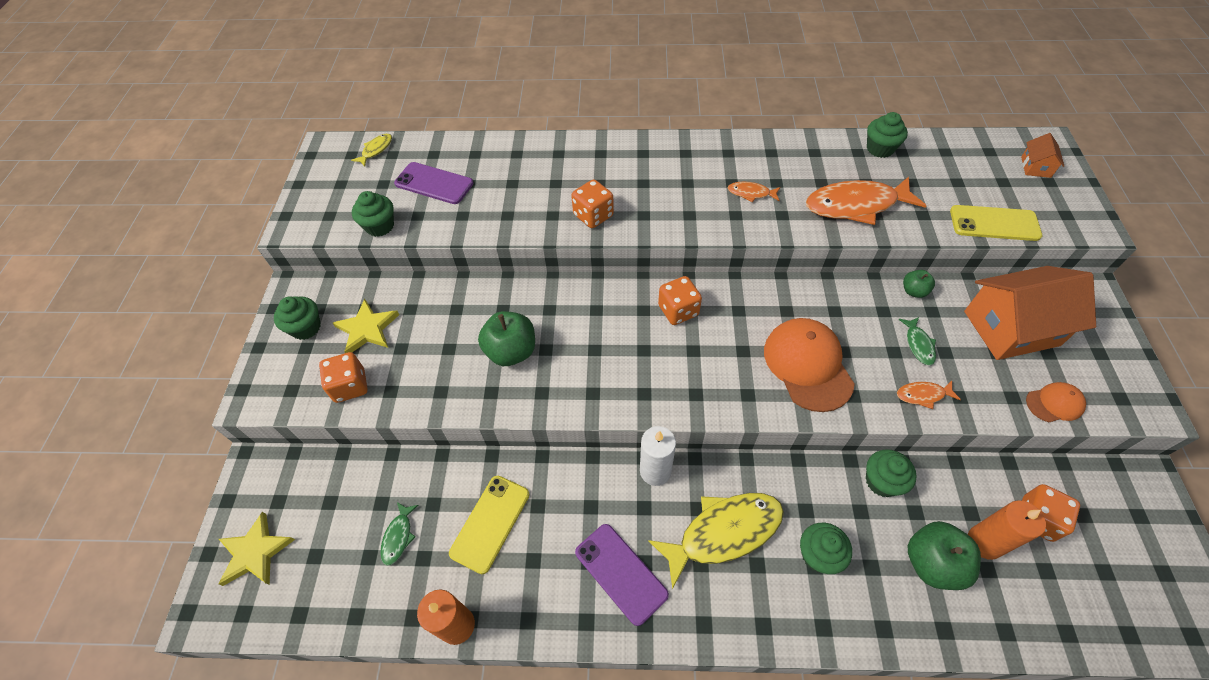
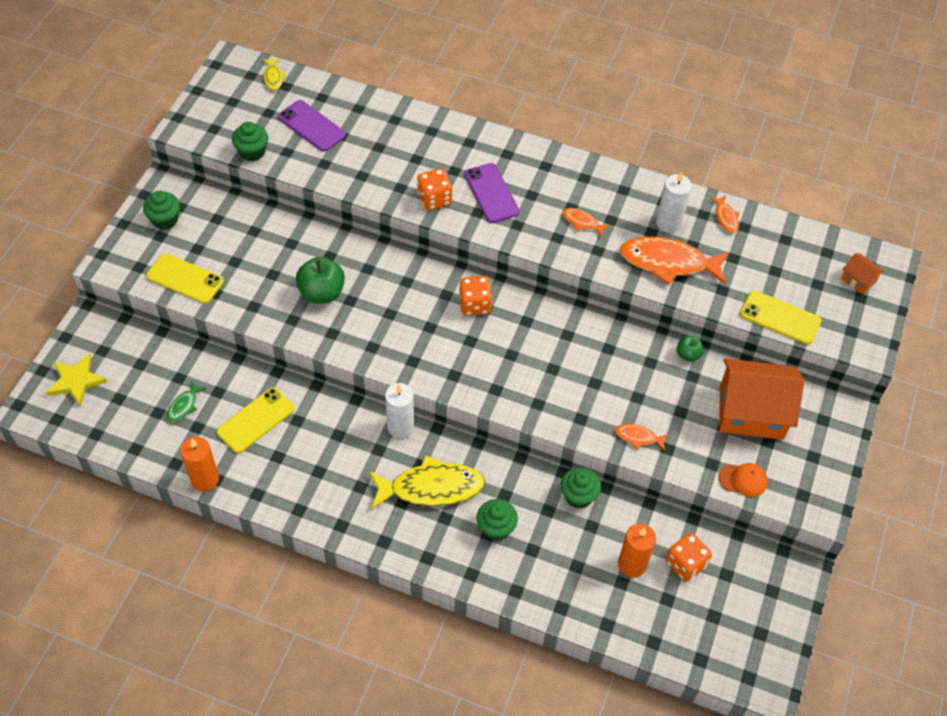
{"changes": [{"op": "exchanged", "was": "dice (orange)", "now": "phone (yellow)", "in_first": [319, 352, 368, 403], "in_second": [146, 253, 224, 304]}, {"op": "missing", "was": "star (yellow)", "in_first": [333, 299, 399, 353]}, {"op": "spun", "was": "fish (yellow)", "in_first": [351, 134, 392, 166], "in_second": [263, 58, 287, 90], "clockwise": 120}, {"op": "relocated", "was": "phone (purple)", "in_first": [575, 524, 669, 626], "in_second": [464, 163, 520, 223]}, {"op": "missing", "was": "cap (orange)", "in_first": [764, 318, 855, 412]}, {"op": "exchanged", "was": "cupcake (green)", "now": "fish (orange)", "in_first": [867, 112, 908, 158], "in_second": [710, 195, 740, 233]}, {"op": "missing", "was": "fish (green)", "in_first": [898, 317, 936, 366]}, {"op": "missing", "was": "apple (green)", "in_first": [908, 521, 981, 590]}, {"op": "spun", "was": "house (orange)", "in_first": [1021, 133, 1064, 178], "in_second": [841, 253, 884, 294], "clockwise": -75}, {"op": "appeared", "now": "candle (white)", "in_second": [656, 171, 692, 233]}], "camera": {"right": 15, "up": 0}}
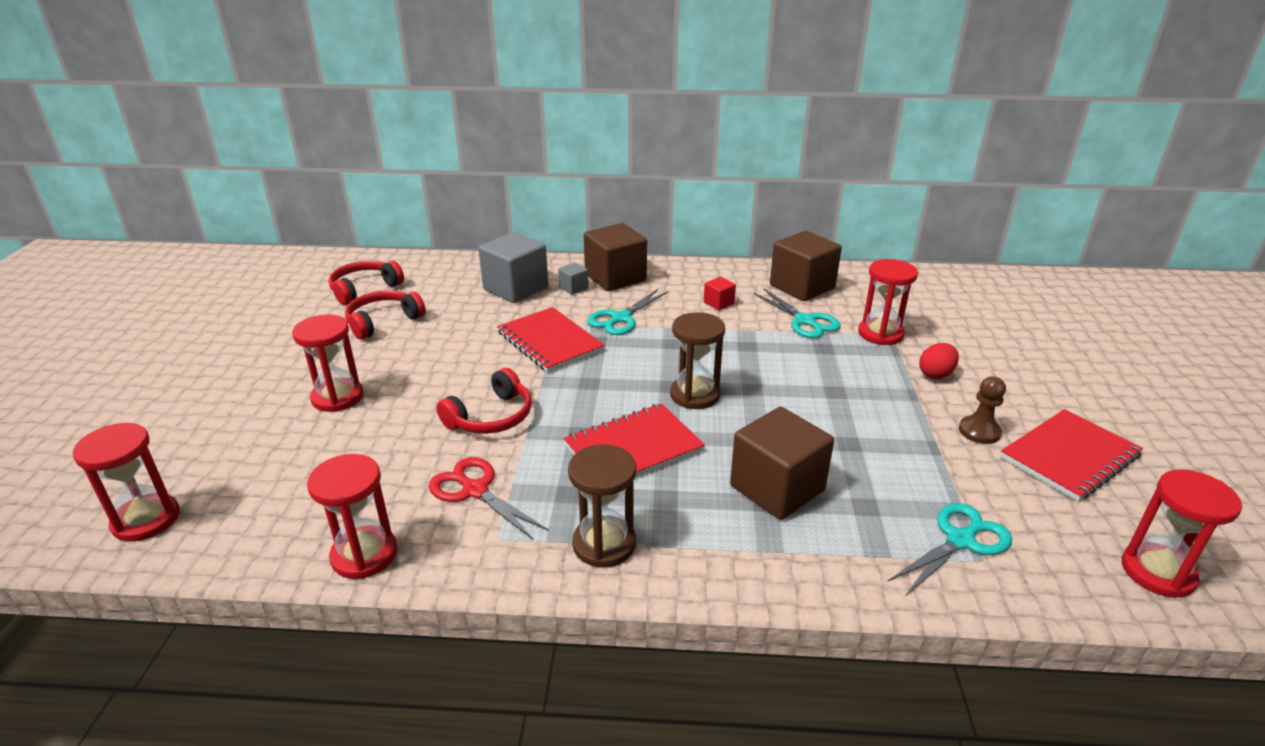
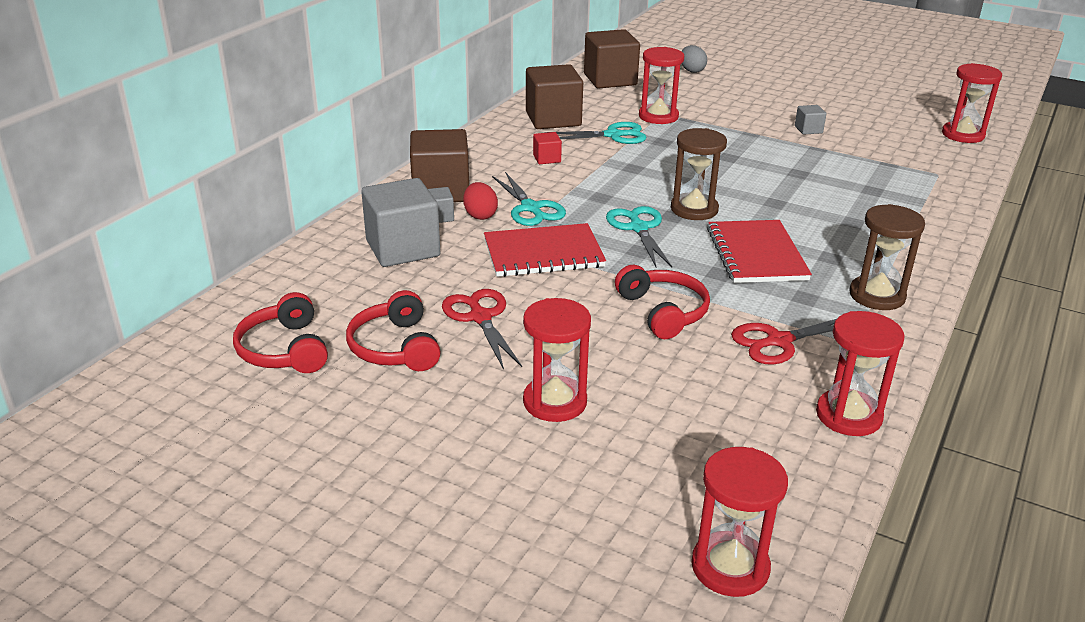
{"changes": [{"op": "relocated", "was": "cube (brown)", "in_first": [730, 407, 834, 520], "in_second": [584, 29, 640, 89]}, {"op": "relocated", "was": "scissors (turquoise)", "in_first": [888, 503, 1012, 596], "in_second": [606, 206, 672, 267]}, {"op": "relocated", "was": "egg (red)", "in_first": [919, 343, 959, 379], "in_second": [463, 182, 498, 220]}, {"op": "exchanged", "was": "pawn (brown)", "now": "cube (grey)", "in_first": [959, 376, 1006, 444], "in_second": [795, 105, 827, 135]}, {"op": "missing", "was": "notebook (red)", "in_first": [1000, 409, 1143, 501]}, {"op": "appeared", "now": "scissors (red)", "in_second": [442, 289, 522, 370]}, {"op": "appeared", "now": "egg (grey)", "in_second": [682, 45, 707, 73]}], "camera": {"right": -65, "up": 0}}
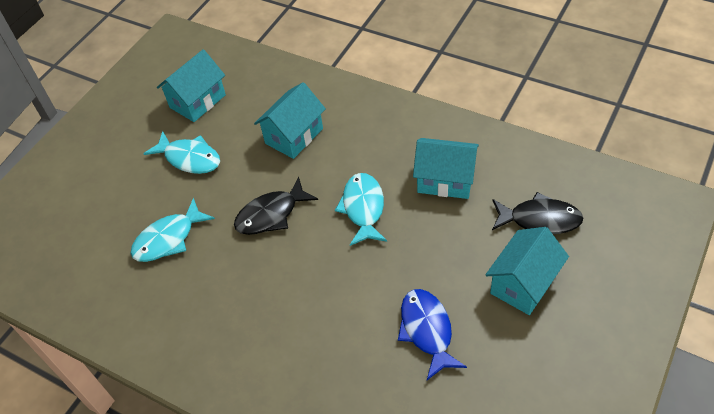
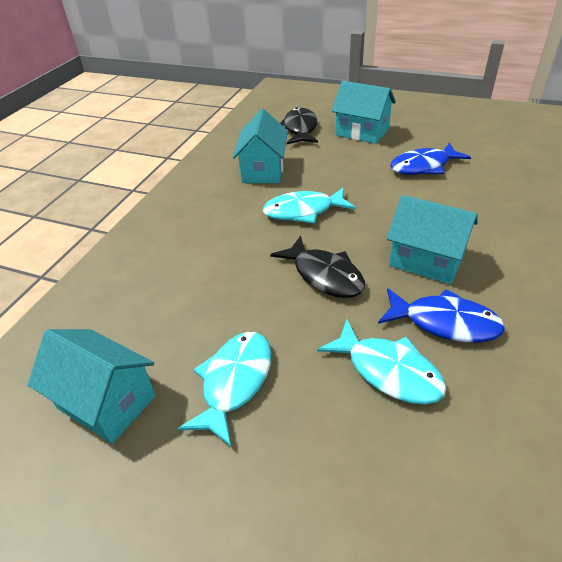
{"changes": [{"op": "relocated", "was": "house (turquoise)", "in_first": [254, 82, 326, 159], "in_second": [387, 195, 478, 284]}, {"op": "appeared", "now": "fish (blue)", "in_second": [378, 288, 505, 343]}], "camera": {"right": -100, "up": -10}}
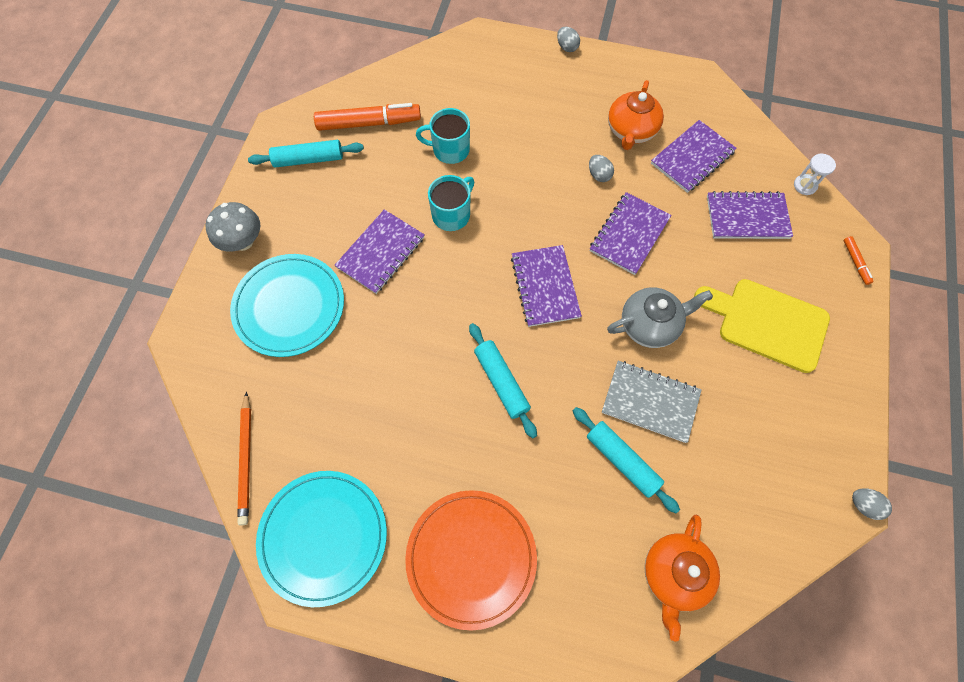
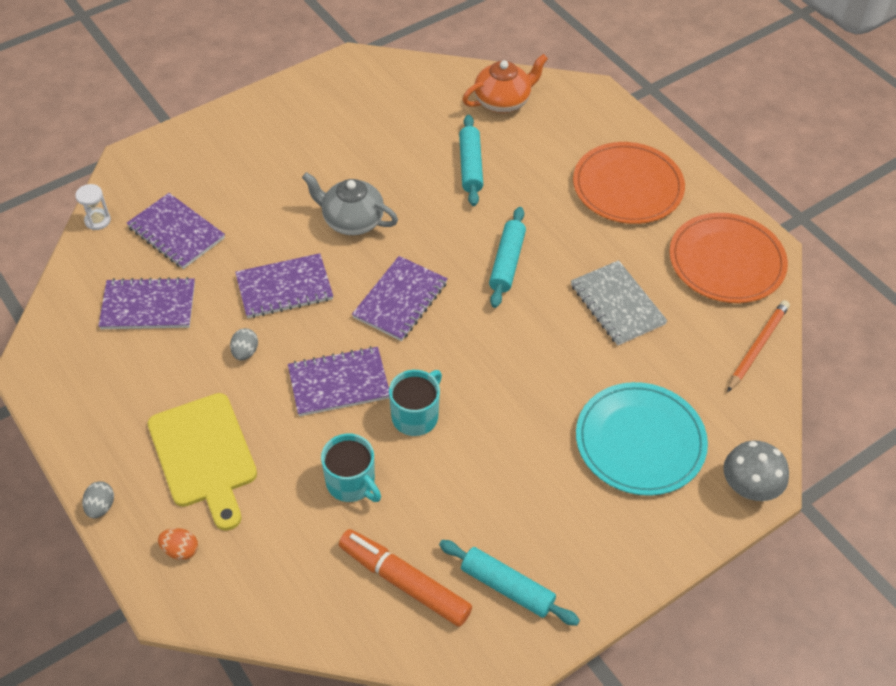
{"changes": [{"op": "relocated", "was": "mushroom (grey)", "in_first": [205, 202, 260, 252], "in_second": [723, 440, 789, 501]}, {"op": "colour", "was": "plate (turquoise)", "now": "plate (orange)", "in_first": [256, 471, 387, 607], "in_second": [669, 213, 788, 303]}, {"op": "relocated", "was": "notebook (purple)", "in_first": [335, 209, 425, 294], "in_second": [288, 346, 389, 416]}, {"op": "spun", "was": "mug (turquoise)", "in_first": [428, 175, 474, 231], "in_second": [389, 370, 442, 436], "clockwise": 135}, {"op": "relocated", "was": "notebook (grey)", "in_first": [602, 361, 702, 443], "in_second": [571, 260, 668, 345]}, {"op": "missing", "was": "teapot (orange)", "in_first": [608, 80, 664, 150]}, {"op": "relocated", "was": "cutting board (yellow)", "in_first": [694, 279, 830, 373], "in_second": [148, 393, 257, 531]}, {"op": "missing", "was": "marker (orange)", "in_first": [844, 236, 873, 285]}, {"op": "missing", "was": "egg (grey)", "in_first": [852, 488, 892, 520]}, {"op": "appeared", "now": "egg (orange)", "in_second": [158, 528, 198, 560]}], "camera": {"right": -140, "up": -15}}
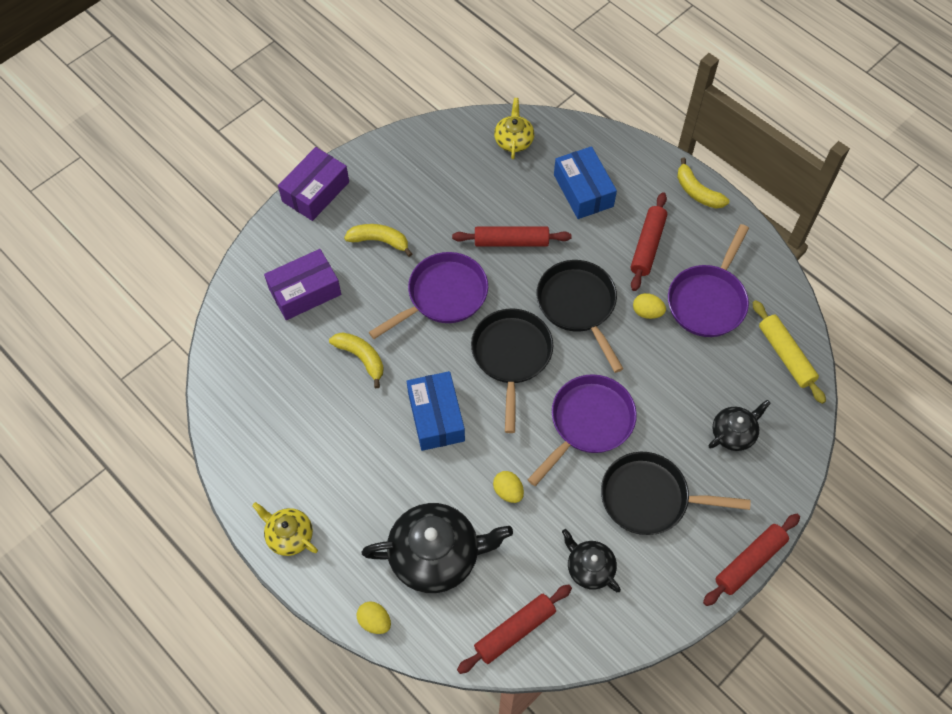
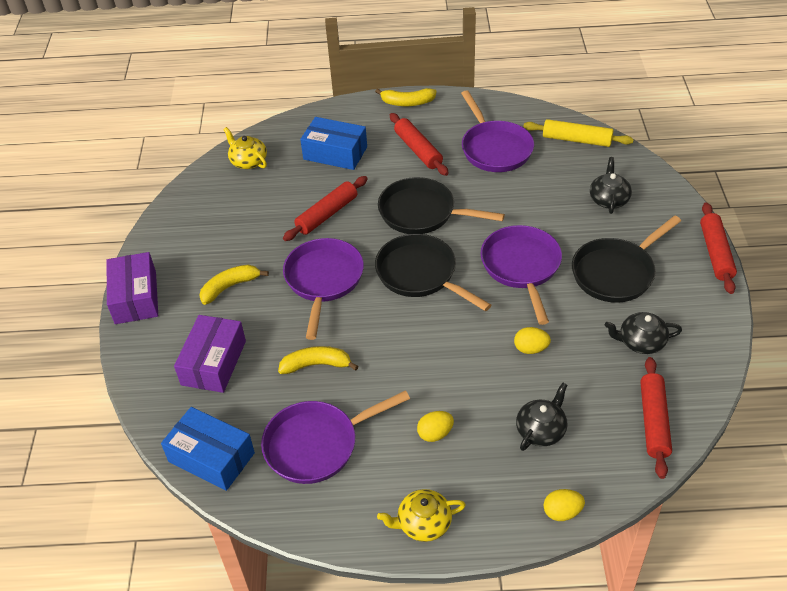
{"changes": [{"op": "size", "was": "teapot (black)", "in_first": [362, 503, 513, 593], "in_second": [516, 383, 567, 451], "ratio": 0.54}, {"op": "relocated", "was": "box (blue)", "in_first": [407, 371, 465, 451], "in_second": [161, 407, 255, 491]}, {"op": "relocated", "was": "egg (yellow)", "in_first": [633, 293, 666, 319], "in_second": [417, 411, 454, 442]}, {"op": "appeared", "now": "pan (purple)", "in_second": [261, 390, 410, 484]}], "camera": {"right": -45, "up": -15}}
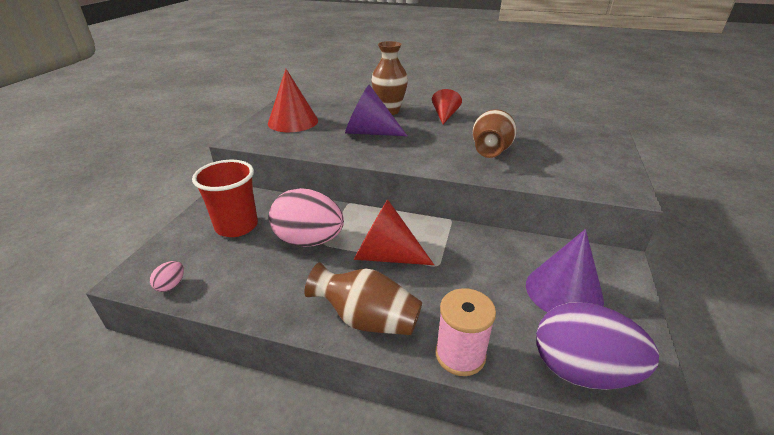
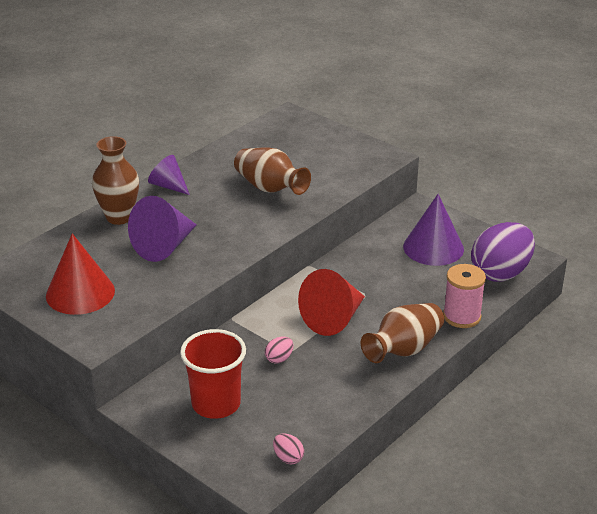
{"changes": [{"op": "size", "was": "egg (pink)", "in_first": [269, 188, 344, 247], "in_second": [265, 337, 294, 364], "ratio": 0.41}, {"op": "colour", "was": "cone (red)", "now": "cone (purple)", "in_first": [432, 89, 462, 124], "in_second": [148, 155, 190, 195]}], "camera": {"right": -65, "up": 0}}
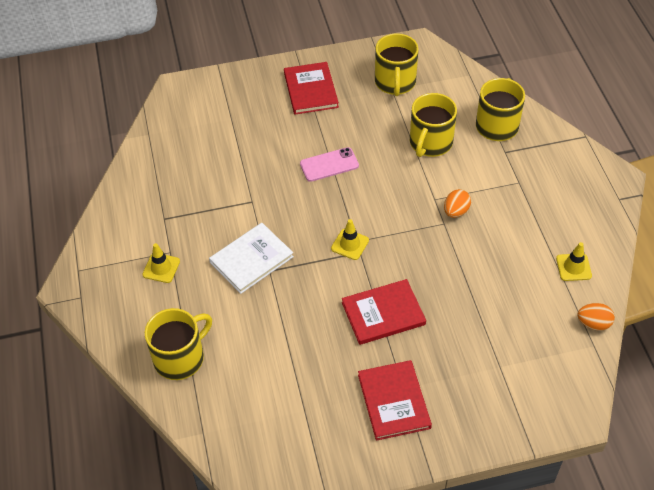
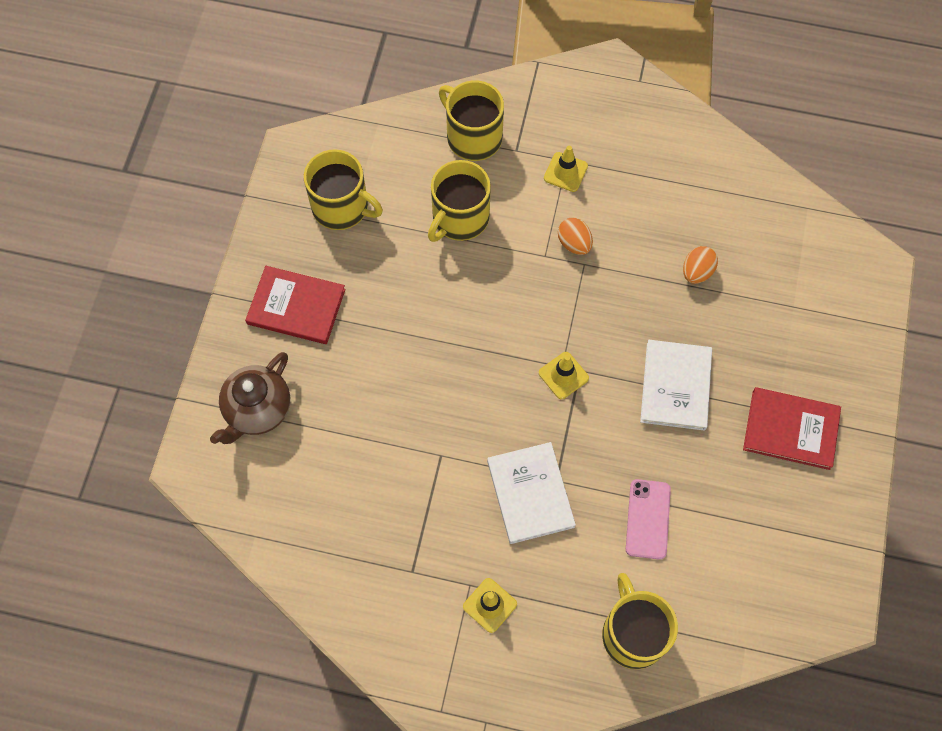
{"changes": [{"op": "relocated", "was": "phone (pink)", "in_first": [300, 147, 359, 182], "in_second": [626, 479, 671, 560]}, {"op": "colour", "was": "book (red)", "now": "book (white)", "in_first": [342, 279, 426, 345], "in_second": [640, 340, 712, 431]}, {"op": "spun", "was": "mug (yellow)", "in_first": [410, 93, 457, 157], "in_second": [428, 160, 491, 242], "clockwise": 75}, {"op": "relocated", "was": "traffic cone (yellow)", "in_first": [556, 242, 592, 281], "in_second": [544, 146, 588, 192]}, {"op": "relocated", "was": "egg (orange)", "in_first": [577, 303, 615, 331], "in_second": [683, 246, 718, 284]}, {"op": "appeared", "now": "teapot (brown)", "in_second": [210, 352, 290, 444]}], "camera": {"right": -65, "up": 15}}
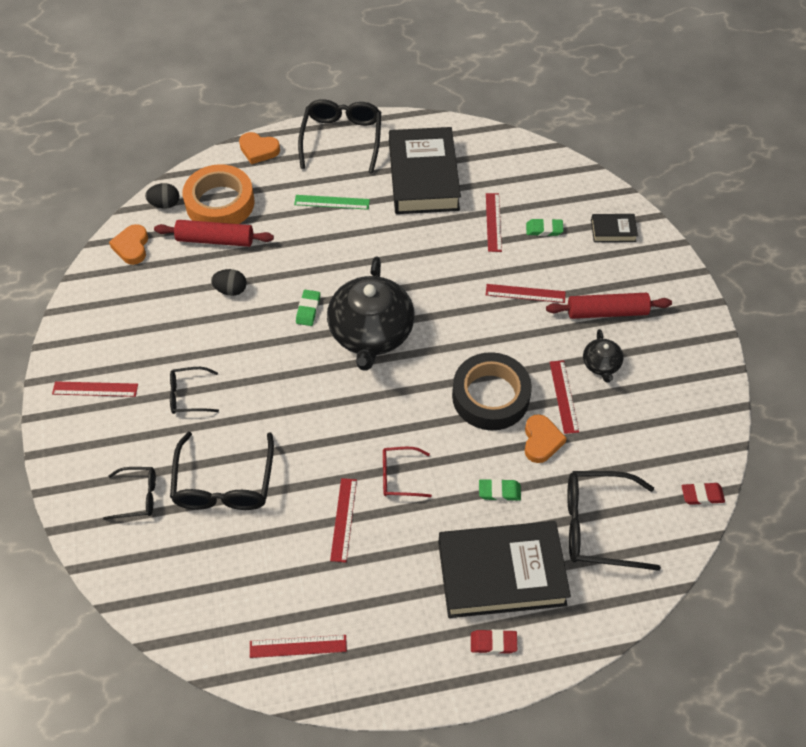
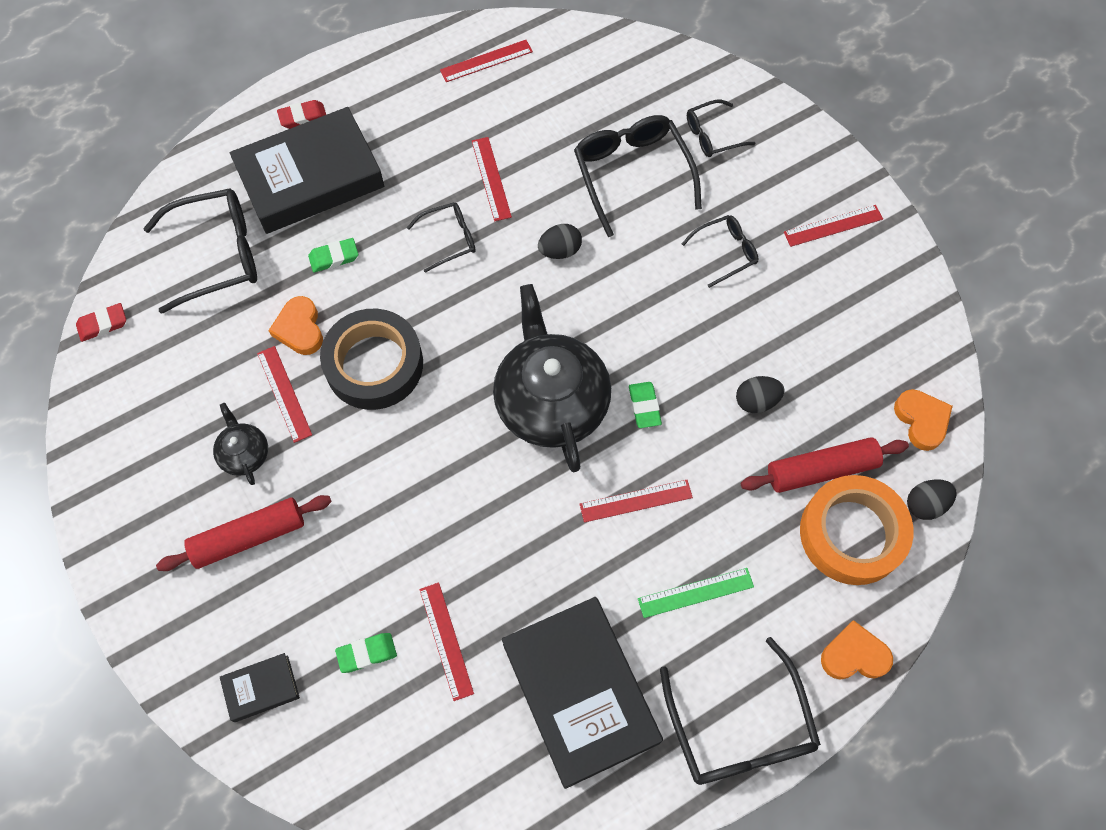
{"changes": [{"op": "colour", "was": "glasses (red)", "now": "glasses (black)", "in_first": [383, 447, 432, 497], "in_second": [407, 202, 476, 273]}, {"op": "relocated", "was": "ruler (red)", "in_first": [486, 284, 566, 303], "in_second": [579, 480, 693, 523]}, {"op": "appeared", "now": "egg (black)", "in_second": [538, 224, 582, 259]}], "camera": {"right": 160, "up": 10}}
